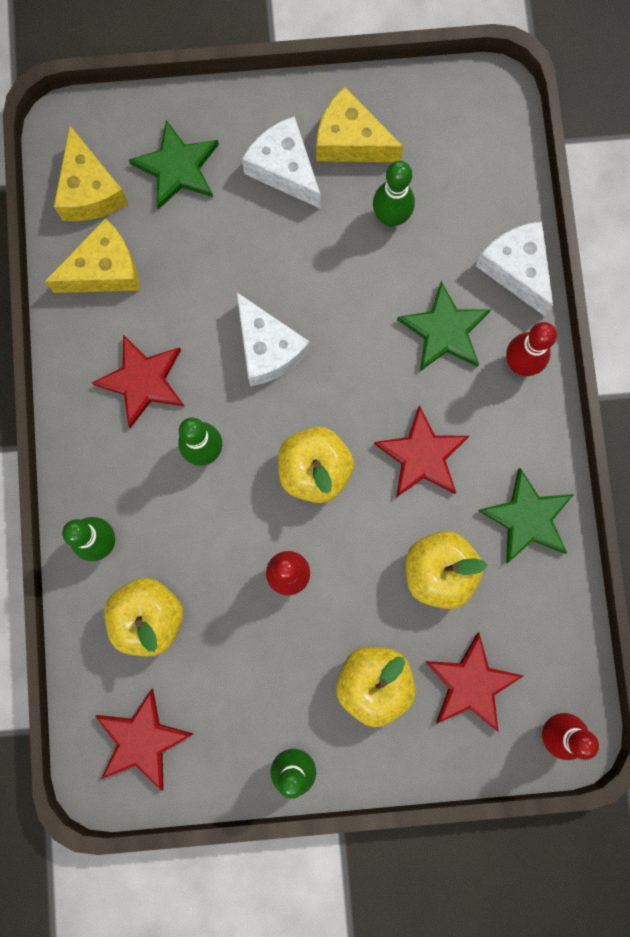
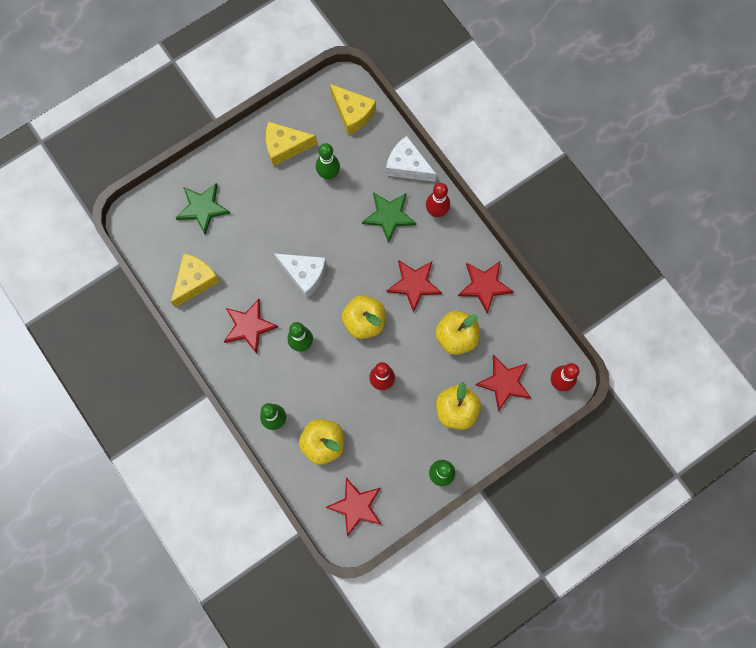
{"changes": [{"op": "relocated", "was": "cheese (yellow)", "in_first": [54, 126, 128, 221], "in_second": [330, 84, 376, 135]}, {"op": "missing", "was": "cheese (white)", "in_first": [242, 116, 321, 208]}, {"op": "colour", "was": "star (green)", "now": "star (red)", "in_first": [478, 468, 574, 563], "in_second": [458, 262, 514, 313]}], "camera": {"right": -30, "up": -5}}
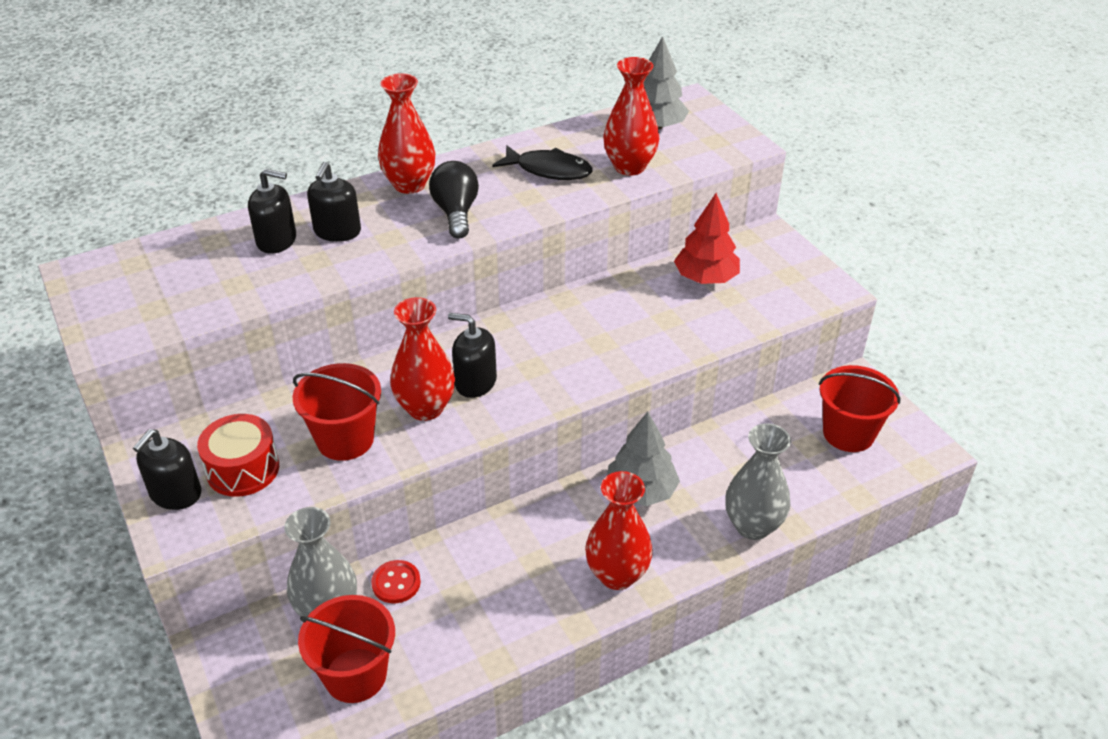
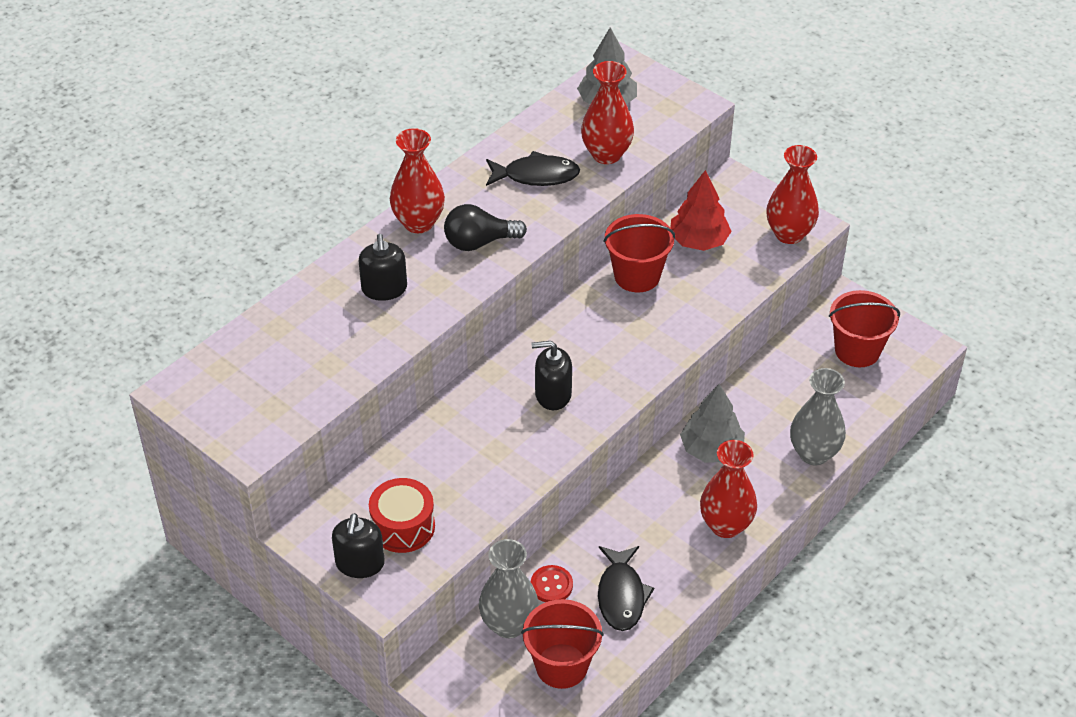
{"changes": [{"op": "missing", "was": "soap dispenser (black)", "in_first": [248, 169, 296, 254]}, {"op": "relocated", "was": "bucket (red)", "in_first": [293, 363, 381, 461], "in_second": [603, 214, 675, 292]}, {"op": "relocated", "was": "vase (red)", "in_first": [390, 297, 455, 421], "in_second": [767, 145, 819, 244]}, {"op": "spun", "was": "light bulb (black)", "in_first": [429, 161, 479, 238], "in_second": [444, 204, 527, 251], "clockwise": -75}, {"op": "appeared", "now": "fish (black)", "in_second": [598, 546, 654, 631]}], "camera": {"right": -20, "up": 5}}
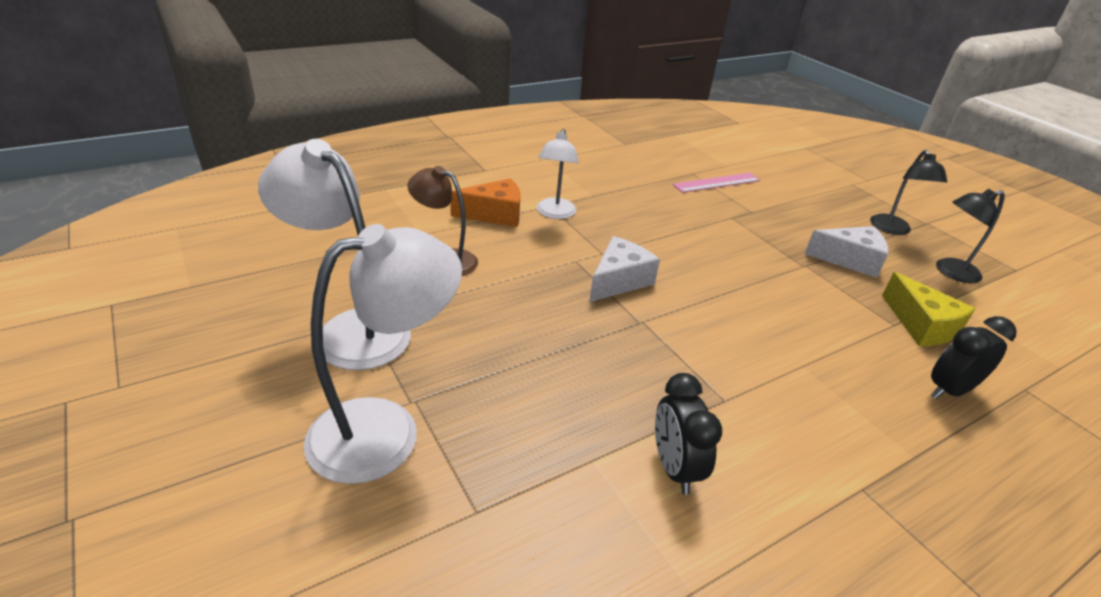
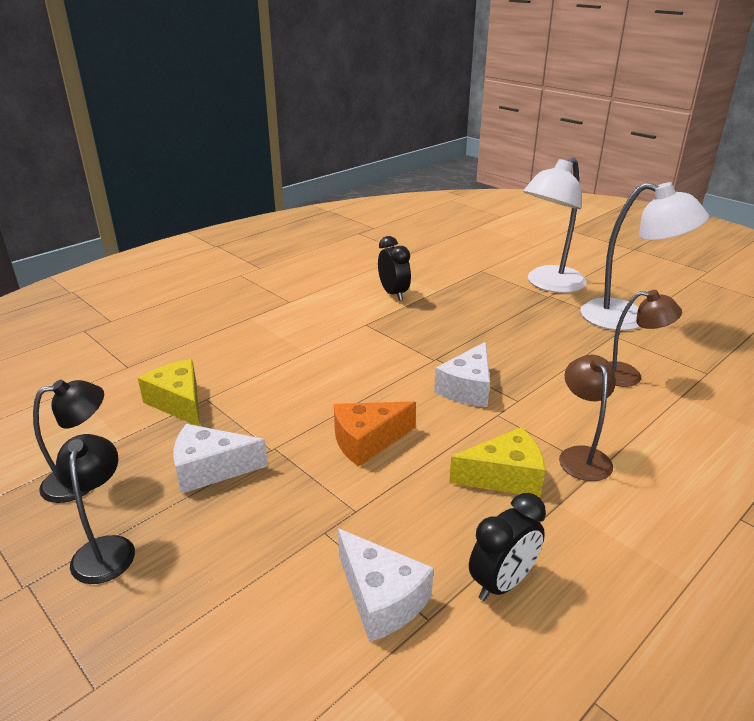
{"changes": [{"op": "relocated", "was": "cheese (orange)", "in_first": [450, 178, 520, 227], "in_second": [334, 401, 416, 467]}, {"op": "colour", "was": "lamp (white)", "now": "lamp (brown)", "in_first": [537, 129, 579, 219], "in_second": [559, 355, 615, 481]}, {"op": "exchanged", "was": "ruler (pink)", "now": "cheese (white)", "in_first": [673, 173, 760, 193], "in_second": [338, 529, 434, 642]}, {"op": "relocated", "was": "clock (black)", "in_first": [931, 316, 1017, 399], "in_second": [469, 493, 546, 601]}, {"op": "appeared", "now": "cheese (yellow)", "in_second": [449, 427, 545, 497]}], "camera": {"right": 170, "up": -5}}
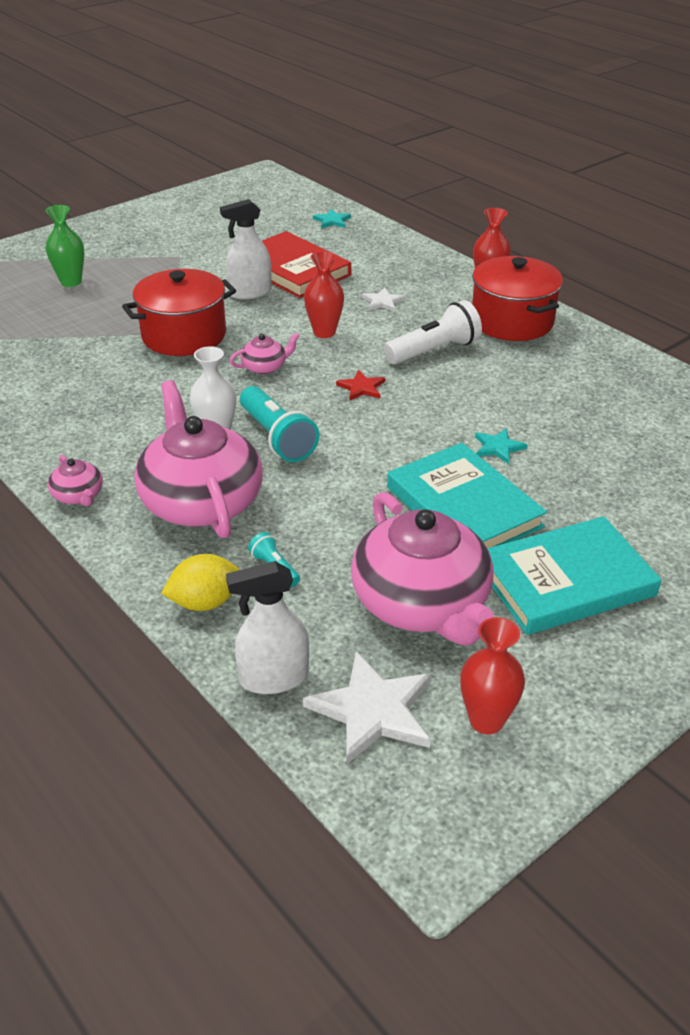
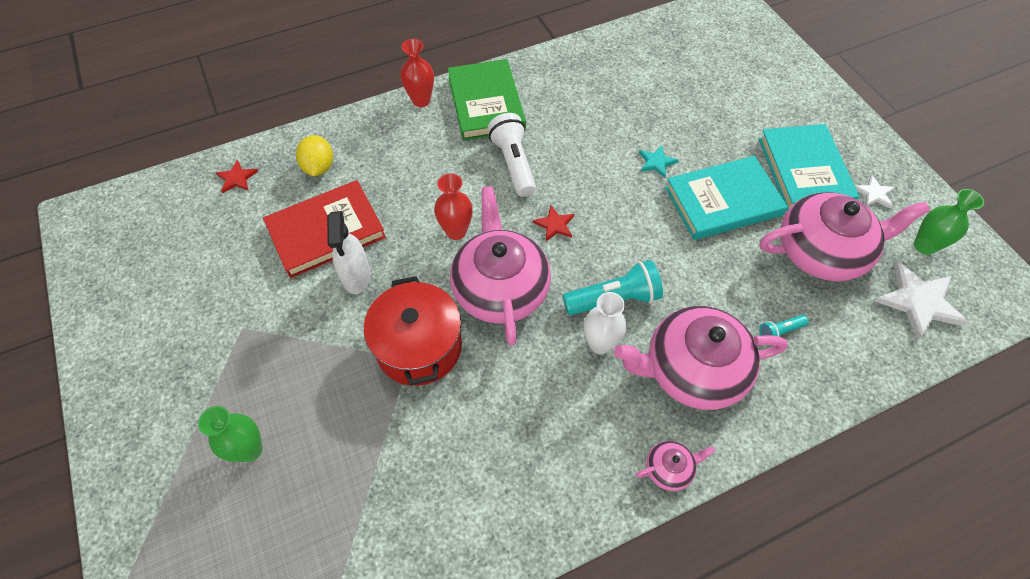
{"changes": [{"op": "relocated", "was": "lemon (yellow)", "in_first": [161, 554, 240, 611], "in_second": [296, 135, 333, 176]}, {"op": "missing", "was": "spray bottle (white)", "in_first": [226, 561, 309, 694]}, {"op": "size", "was": "teapot (pink)", "in_first": [230, 333, 300, 374], "in_second": [450, 186, 551, 345], "ratio": 2.32}, {"op": "colour", "was": "star (turquoise)", "now": "star (red)", "in_first": [313, 209, 351, 229], "in_second": [216, 160, 258, 193]}, {"op": "relocated", "was": "star (white)", "in_first": [362, 288, 406, 312], "in_second": [855, 175, 895, 209]}, {"op": "colour", "was": "vase (red)", "now": "vase (green)", "in_first": [460, 617, 525, 734], "in_second": [914, 189, 984, 255]}, {"op": "exchanged", "was": "pot (red)", "now": "book (green)", "in_first": [472, 256, 563, 341], "in_second": [447, 59, 526, 141]}], "camera": {"right": -75, "up": 20}}
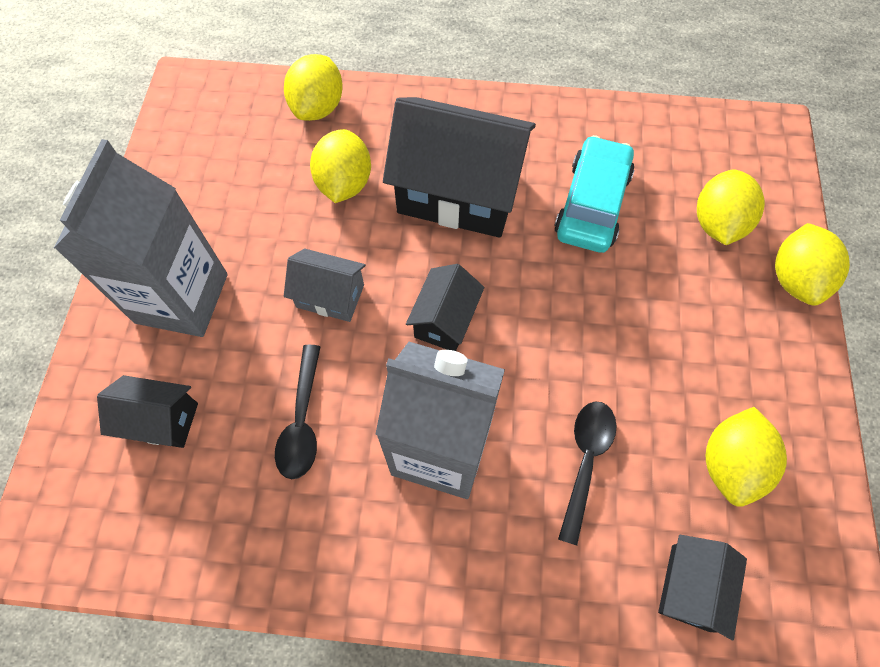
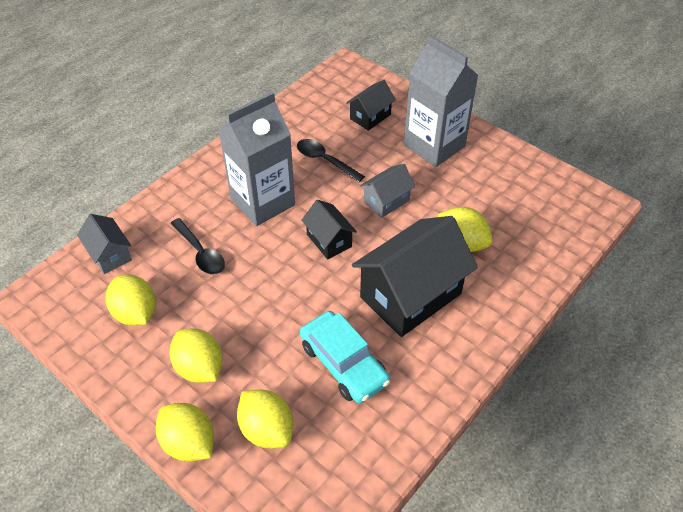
{"changes": [{"op": "relocated", "was": "lemon (yellow)", "in_first": [284, 54, 343, 121], "in_second": [169, 328, 223, 383]}, {"op": "colour", "was": "house (black)", "now": "house (grey)", "in_first": [658, 535, 747, 640], "in_second": [77, 214, 132, 274]}], "camera": {"right": 125, "up": -15}}
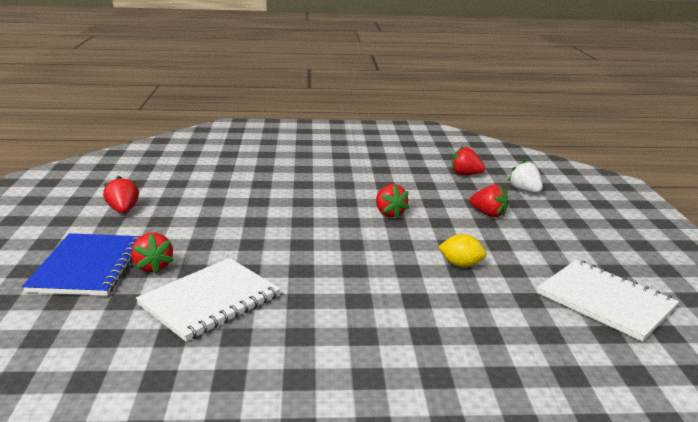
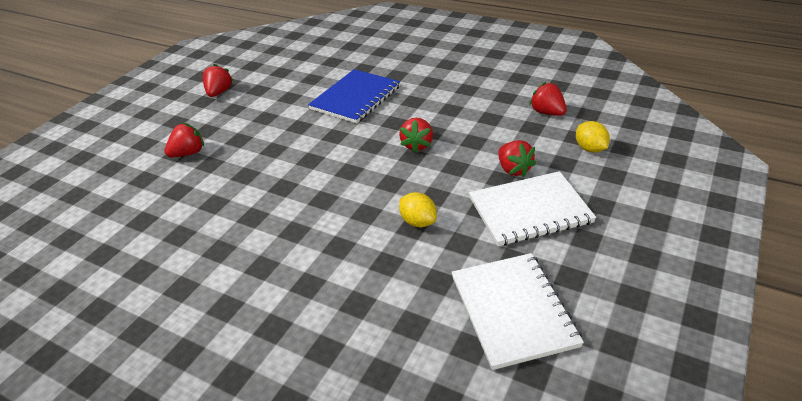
{"changes": [{"op": "relocated", "was": "notebook (blue)", "in_first": [22, 233, 140, 296], "in_second": [308, 69, 400, 123]}, {"op": "spun", "was": "strawberry (red)", "in_first": [131, 232, 174, 274], "in_second": [164, 123, 204, 157], "clockwise": -135}, {"op": "relocated", "was": "notebook (white)", "in_first": [136, 258, 281, 342], "in_second": [469, 171, 596, 246]}, {"op": "exchanged", "was": "strawberry (white)", "now": "lemon (yellow)", "in_first": [508, 160, 543, 193], "in_second": [576, 121, 610, 153]}], "camera": {"right": 35, "up": 15}}
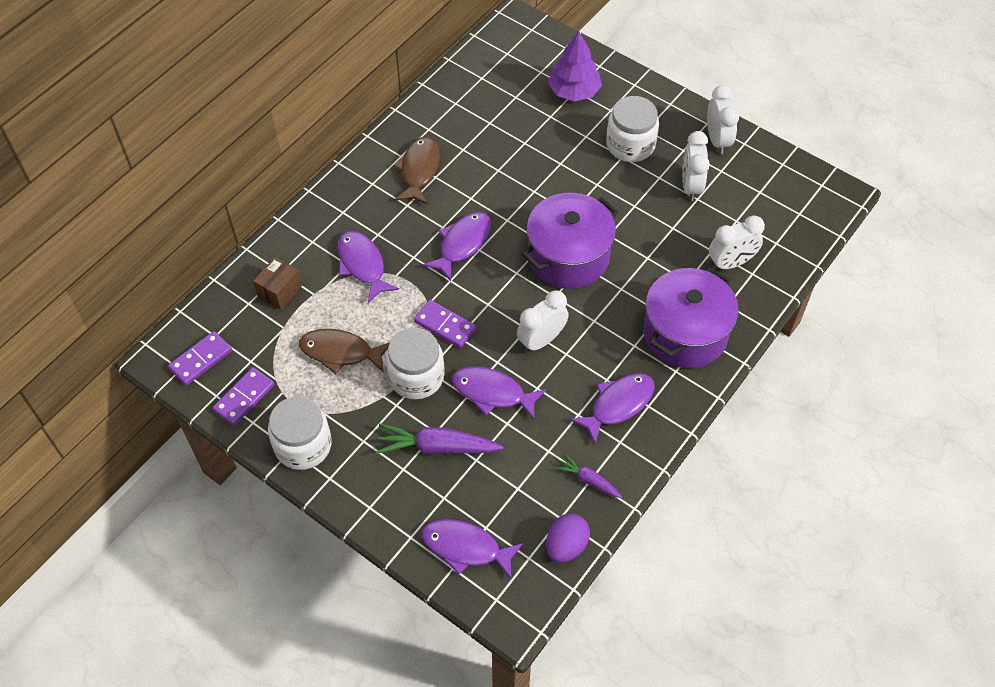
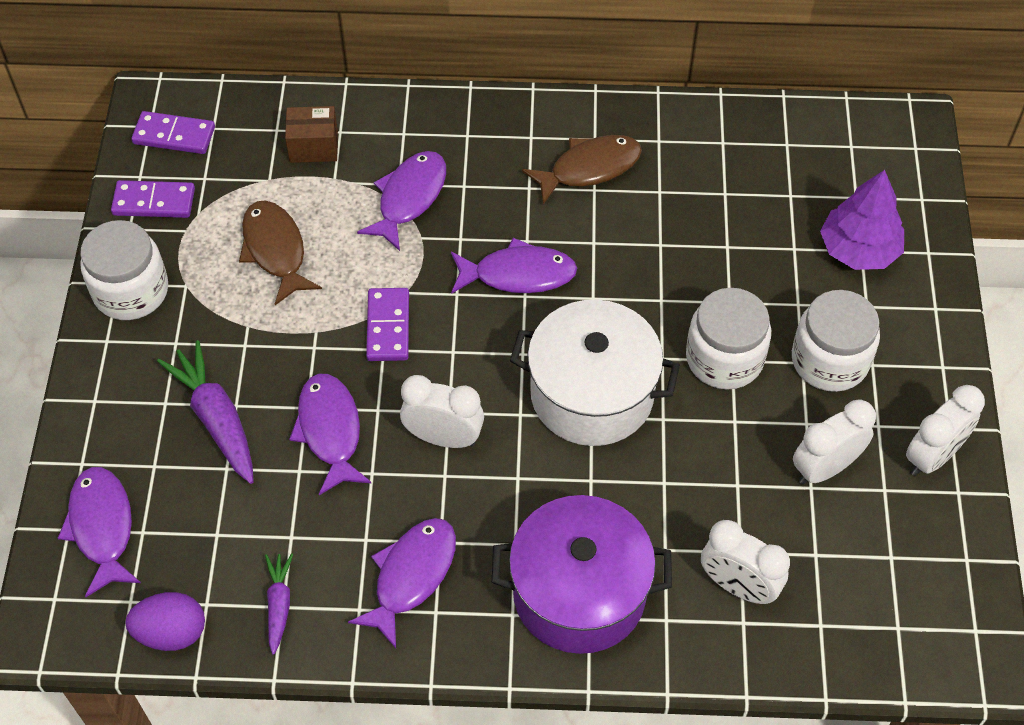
{"changes": [{"op": "relocated", "was": "jar (white)", "in_first": [386, 328, 445, 399], "in_second": [686, 288, 771, 389]}, {"op": "colour", "was": "pot (purple)", "now": "pot (white)", "in_first": [522, 193, 618, 289], "in_second": [510, 300, 680, 446]}, {"op": "spun", "was": "fish (purple)", "in_first": [570, 373, 655, 444], "in_second": [348, 518, 456, 649], "clockwise": -75}], "camera": {"right": 55, "up": 0}}
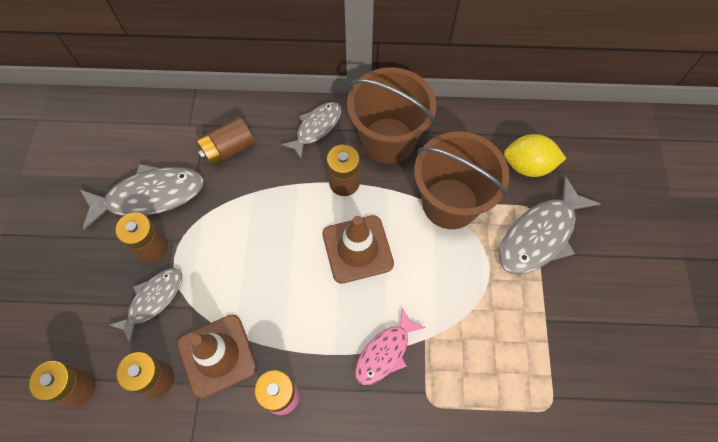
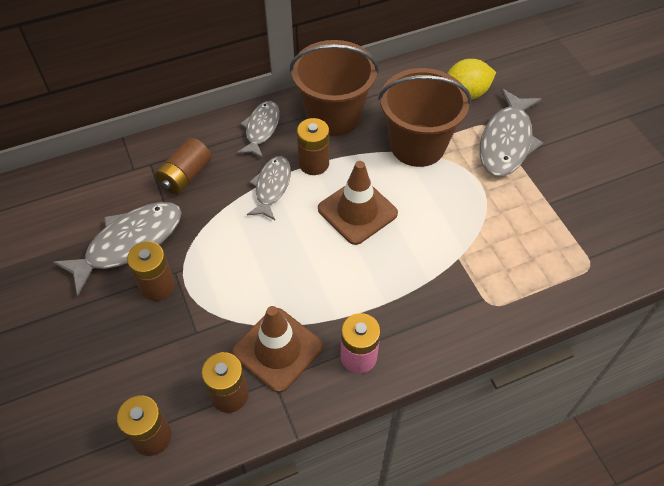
{"changes": [{"op": "relocated", "was": "fish (grey)", "in_first": [109, 268, 182, 344], "in_second": [247, 156, 291, 220]}, {"op": "missing", "was": "fish (pink)", "in_first": [355, 308, 426, 385]}], "camera": {"right": -25, "up": -10}}
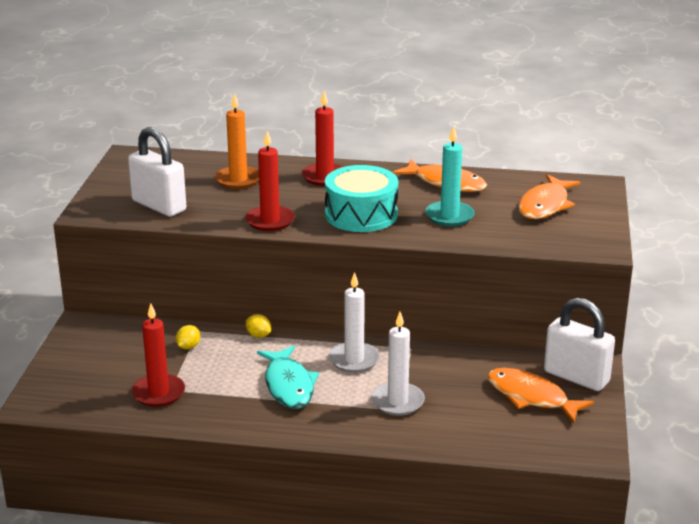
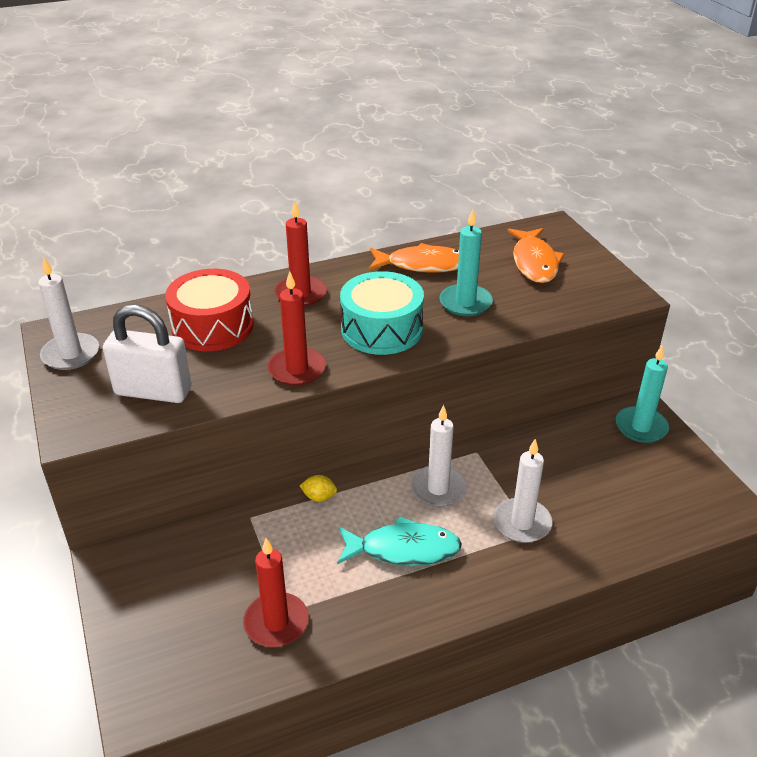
{"changes": [{"op": "missing", "was": "lemon (yellow)", "in_first": [176, 325, 200, 350]}, {"op": "exchanged", "was": "candle (orange)", "now": "drum (red)", "in_first": [215, 93, 259, 189], "in_second": [165, 269, 254, 351]}, {"op": "spun", "was": "fish (turquoise)", "in_first": [257, 346, 319, 409], "in_second": [337, 516, 462, 566], "clockwise": -45}, {"op": "missing", "was": "fish (orange)", "in_first": [487, 368, 594, 423]}, {"op": "exchanged", "was": "padlock (white)", "now": "candle (turquoise)", "in_first": [544, 298, 615, 391], "in_second": [616, 345, 669, 443]}, {"op": "appeared", "now": "candle (white)", "in_second": [38, 256, 99, 370]}], "camera": {"right": -30, "up": 10}}
